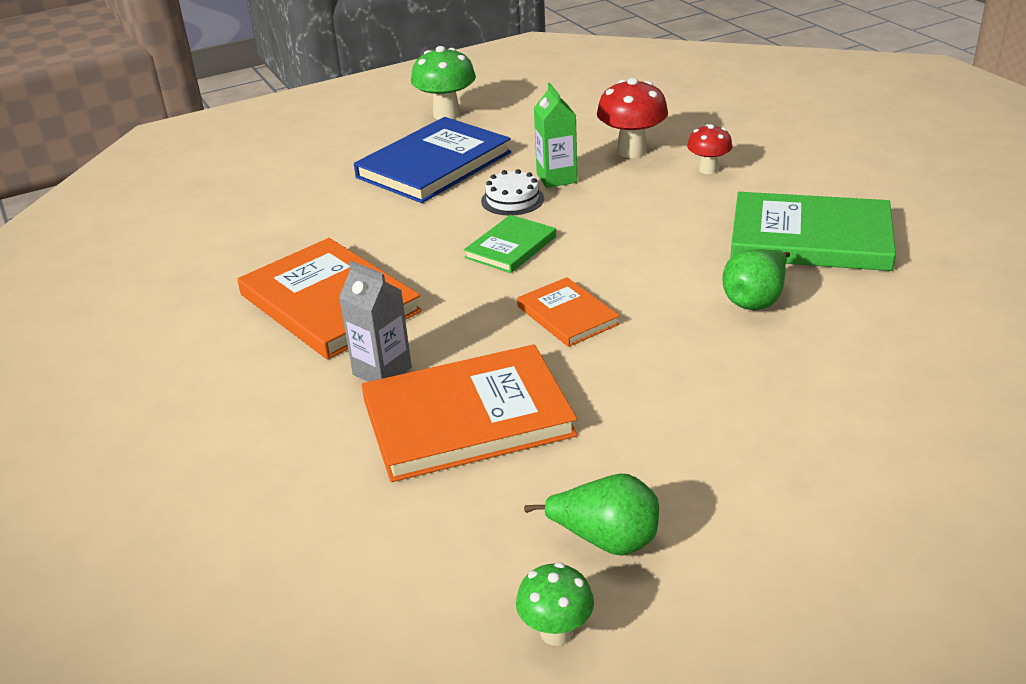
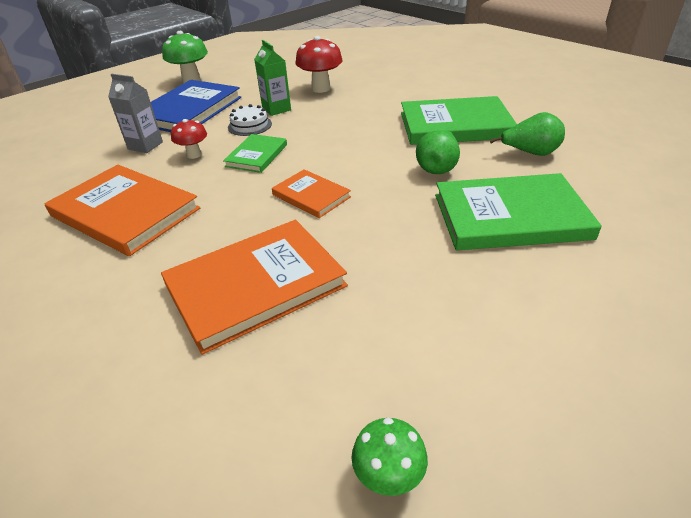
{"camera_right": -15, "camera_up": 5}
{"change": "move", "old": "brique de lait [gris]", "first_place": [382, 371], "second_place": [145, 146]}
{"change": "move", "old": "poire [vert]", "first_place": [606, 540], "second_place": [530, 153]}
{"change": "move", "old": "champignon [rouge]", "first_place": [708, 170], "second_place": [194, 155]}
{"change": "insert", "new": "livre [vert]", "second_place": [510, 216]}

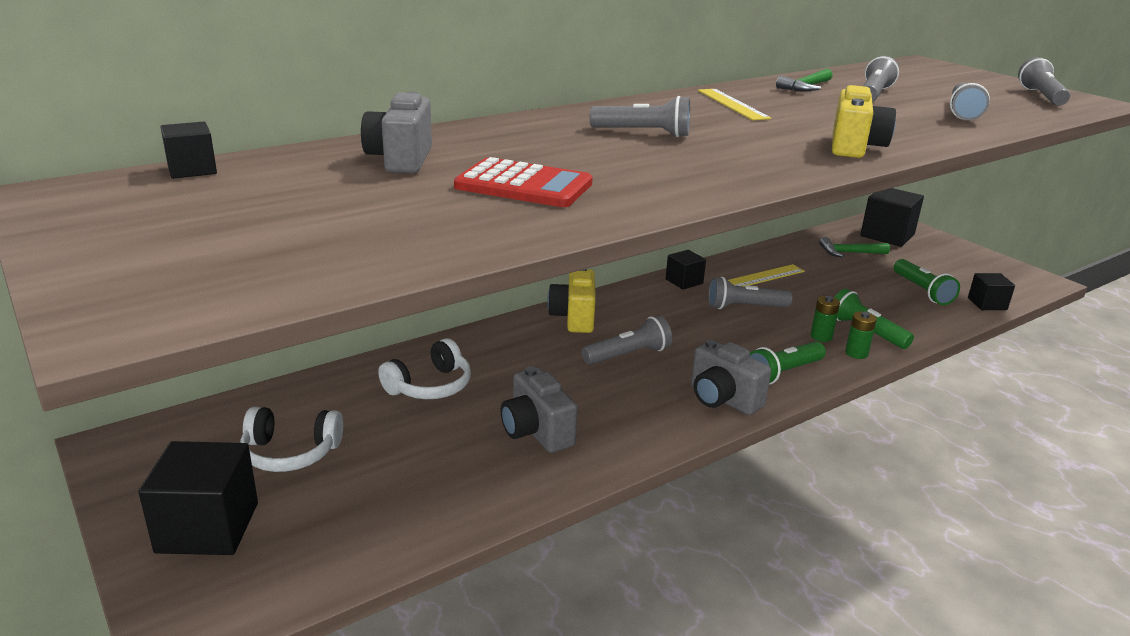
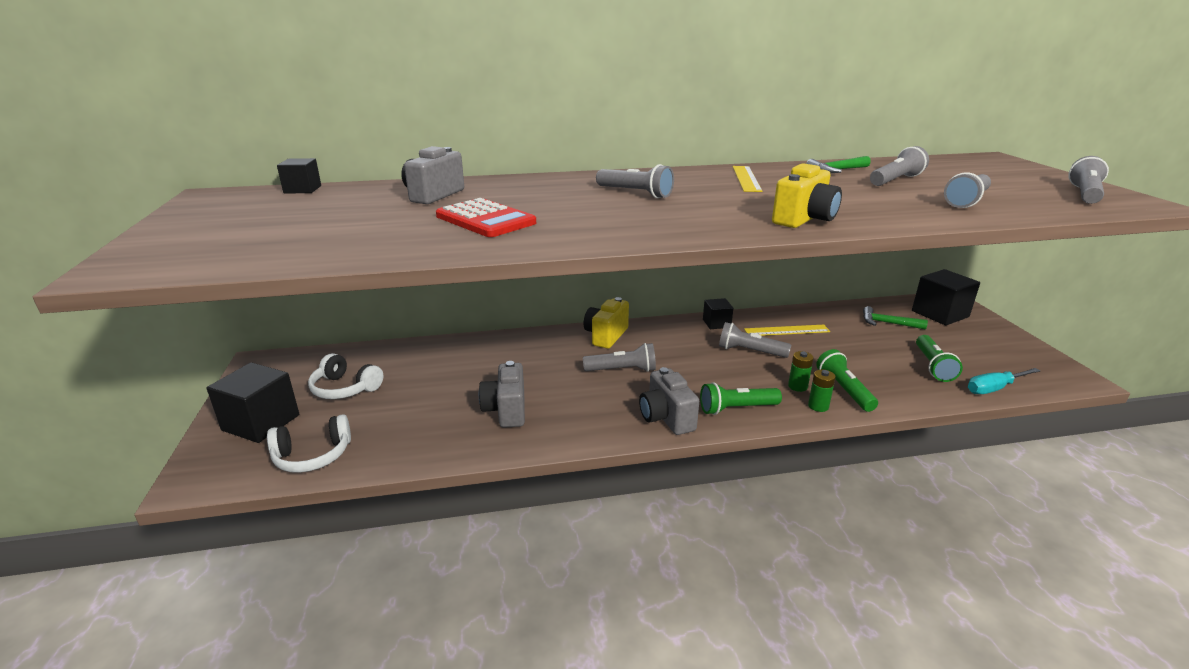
{"camera_right": 25, "camera_up": 0}
{"change": "move", "old": "casque audio [blanc]", "first_place": [430, 386], "second_place": [313, 456]}
{"change": "replace", "old": "cube [noir]", "new": "tournevis [turquoise]", "first_place": [987, 304], "second_place": [993, 389]}

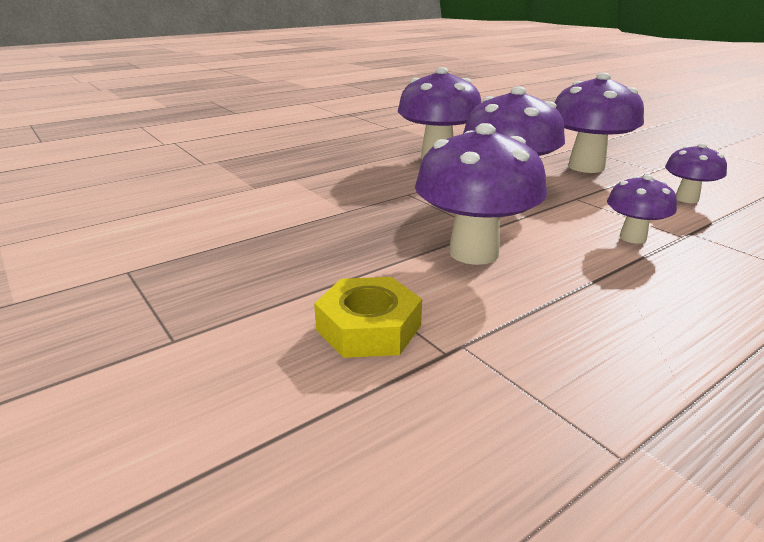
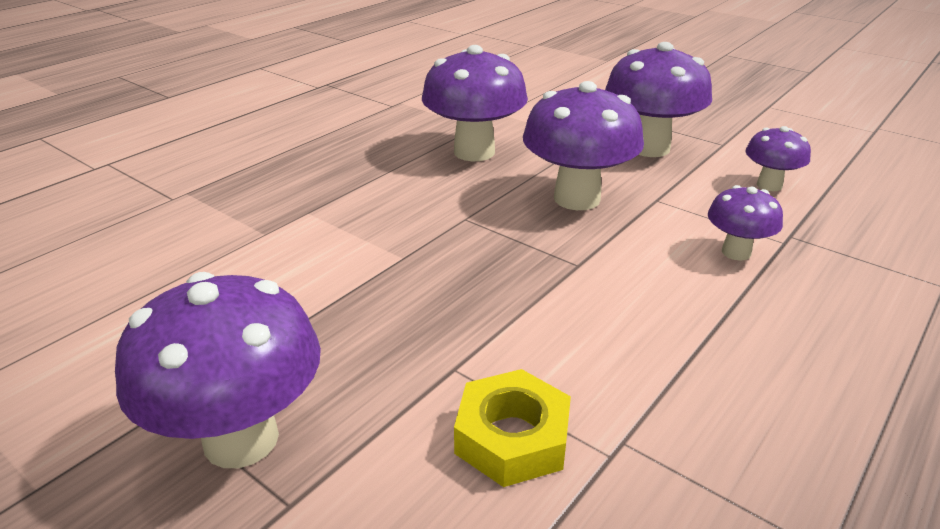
{"camera_right": -15, "camera_up": 5}
{"change": "move", "old": "champignon [violet]", "first_place": [473, 252], "second_place": [241, 439]}

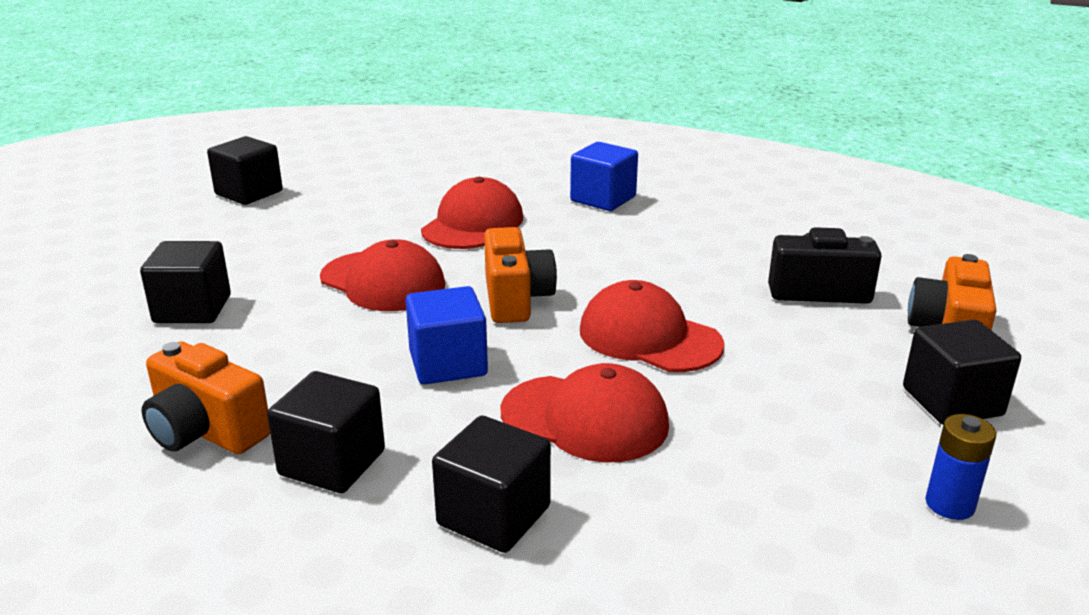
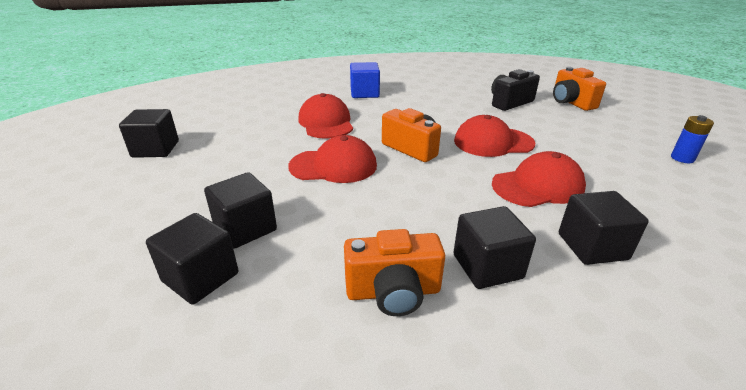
{"camera_right": -40, "camera_up": 5}
{"change": "delete", "old": "cube [bleu]", "first_place": [448, 364]}
{"change": "move", "old": "cube [noir]", "first_place": [952, 402], "second_place": [200, 277]}

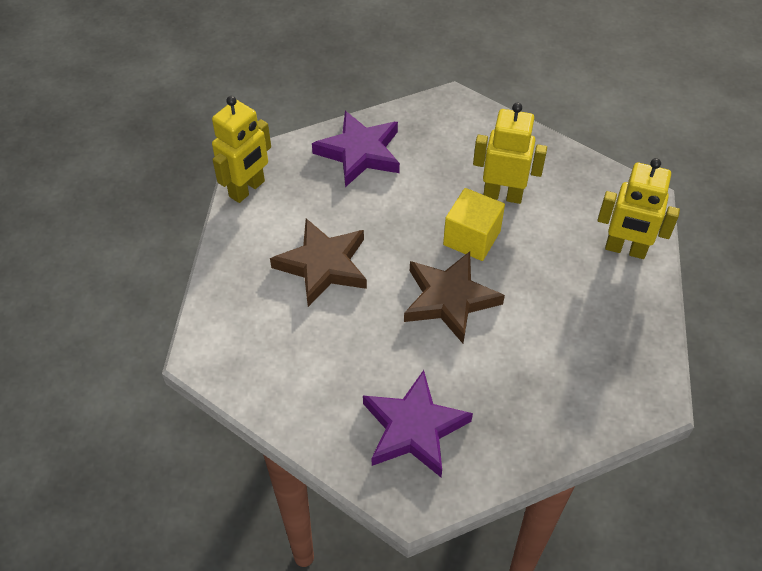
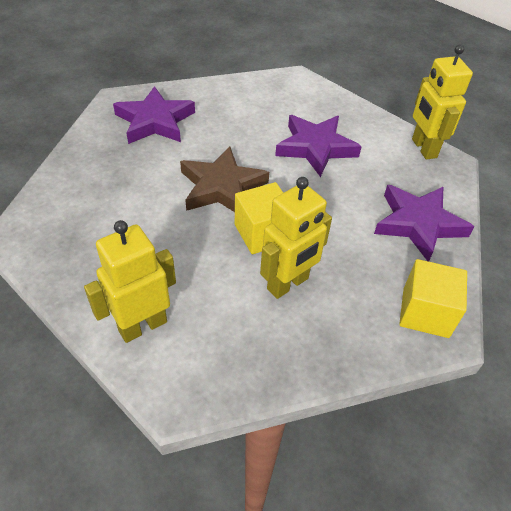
{"camera_right": 125, "camera_up": -5}
{"change": "recolor", "old": "étoile [marron]", "new": "étoile [violet]", "first_place": [323, 265], "second_place": [316, 147]}
{"change": "insert", "new": "cube [jaune]", "second_place": [425, 312]}

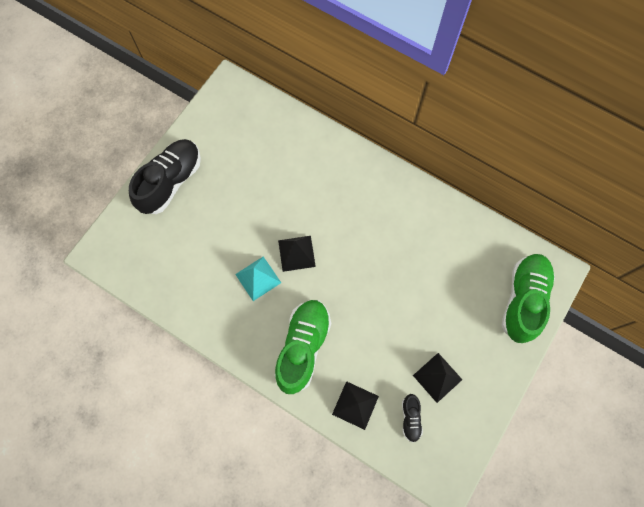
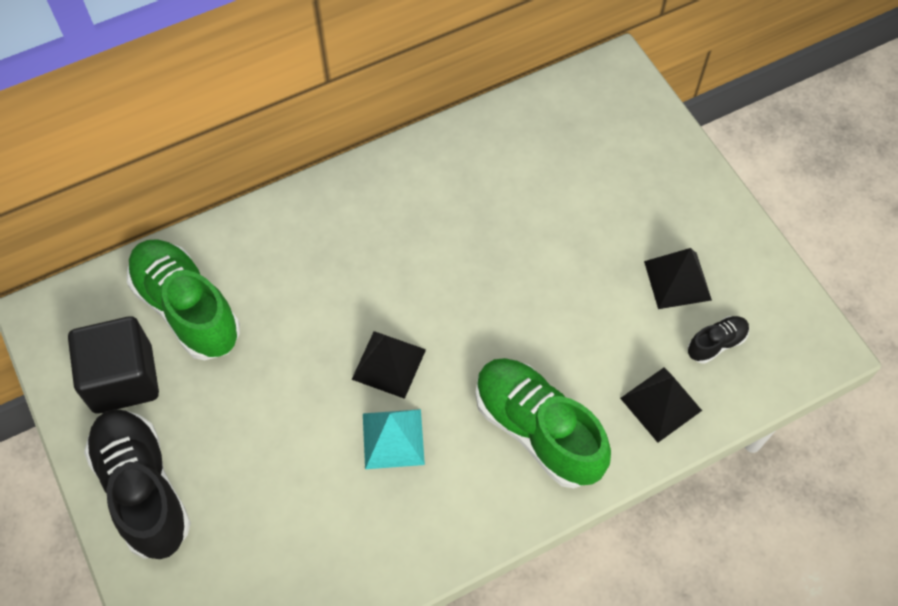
{"camera_right": -60, "camera_up": -10}
{"change": "rotate", "old": "chaussure [noir]", "first_place": [410, 418], "second_place": [716, 343], "degrees": -60}
{"change": "move", "old": "chaussure [vert]", "first_place": [523, 300], "second_place": [187, 309]}
{"change": "insert", "new": "cube [noir]", "second_place": [123, 379]}

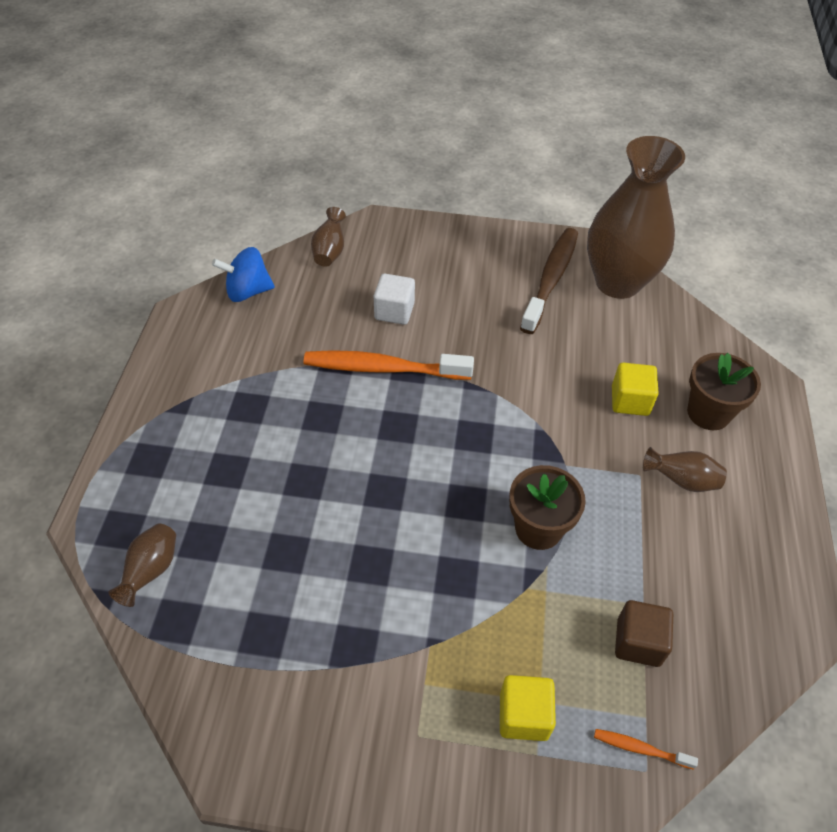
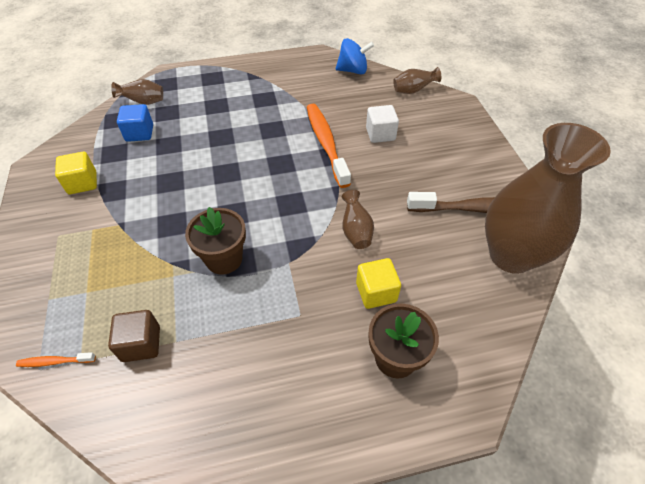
{"camera_right": 70, "camera_up": 0}
{"change": "rotate", "old": "toupie [bleu]", "first_place": [248, 291], "second_place": [353, 70], "degrees": 120}
{"change": "move", "old": "cube [jaune]", "first_place": [523, 715], "second_place": [82, 183]}
{"change": "rotate", "old": "brosse à dents [orange]", "first_place": [640, 748], "second_place": [55, 362], "degrees": -90}
{"change": "move", "old": "vase [marron]", "first_place": [681, 480], "second_place": [356, 231]}
{"change": "insert", "new": "cube [bleu]", "second_place": [139, 133]}

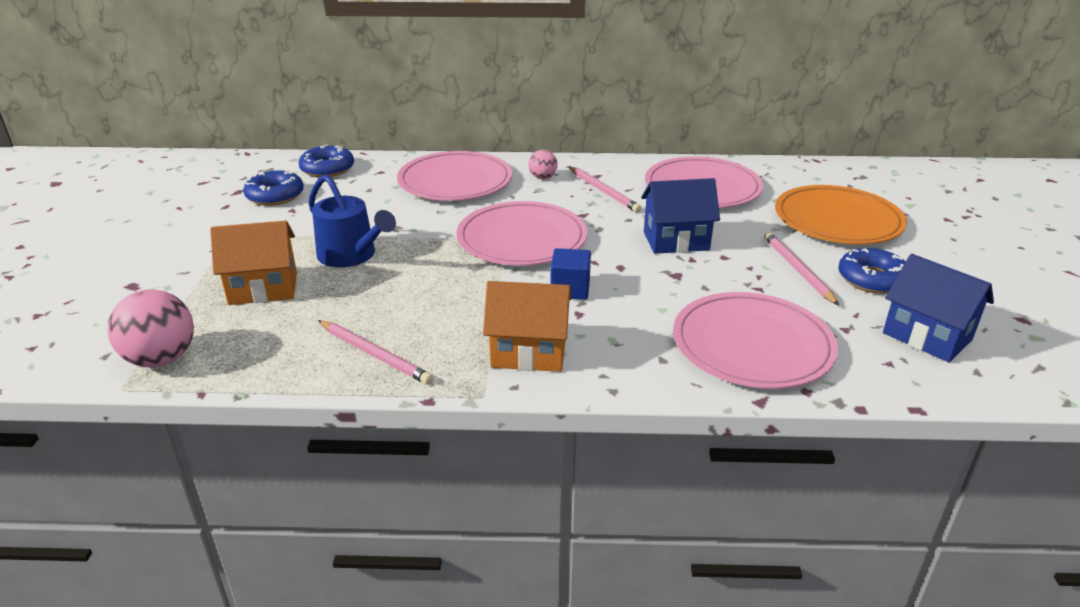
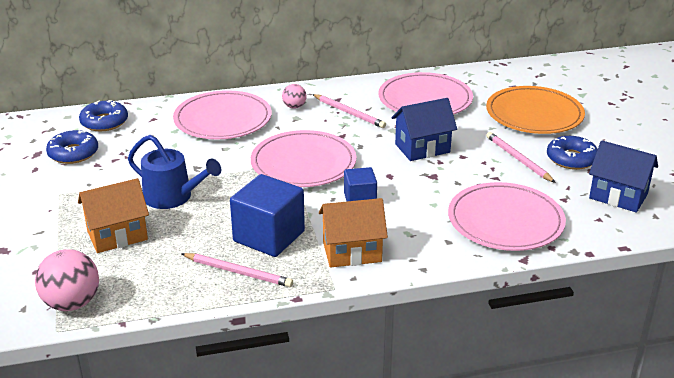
{"camera_right": -15, "camera_up": 0}
{"change": "insert", "new": "cube [bleu]", "second_place": [269, 236]}

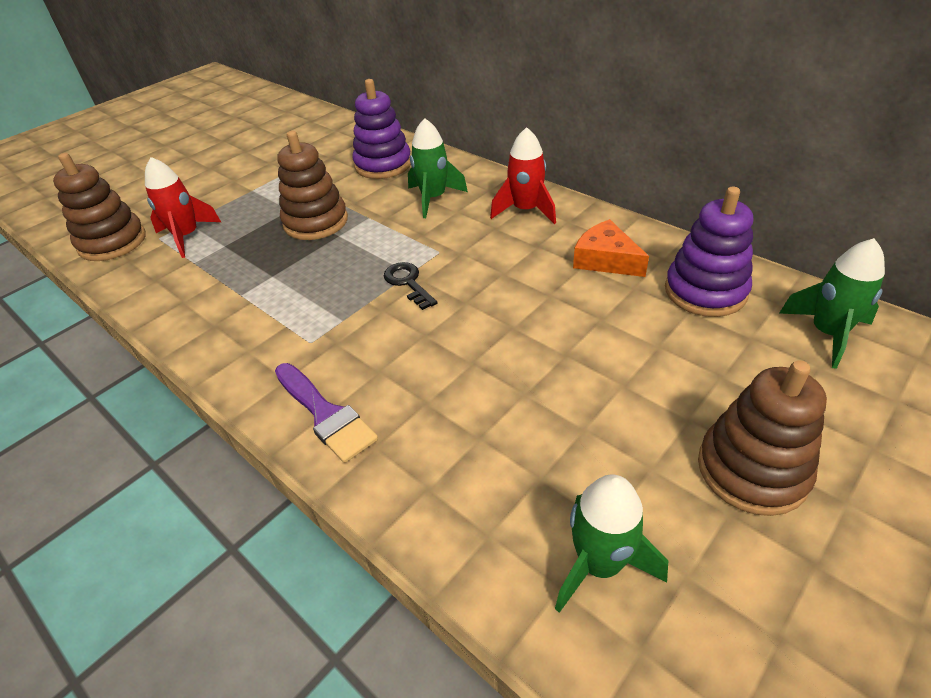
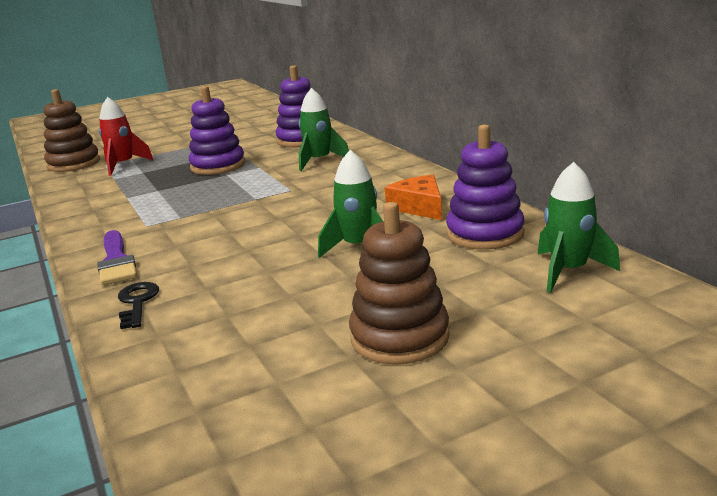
{"camera_right": 20, "camera_up": -20}
{"change": "recolor", "old": "jouet à empiler [marron]", "new": "jouet à empiler [violet]", "first_place": [316, 222], "second_place": [218, 166]}
{"change": "move", "old": "clé [noir]", "first_place": [408, 283], "second_place": [137, 302]}
{"change": "delete", "old": "fusée [rouge]", "first_place": [525, 210]}
{"change": "move", "old": "fusée [vert]", "first_place": [599, 564], "second_place": [359, 247]}

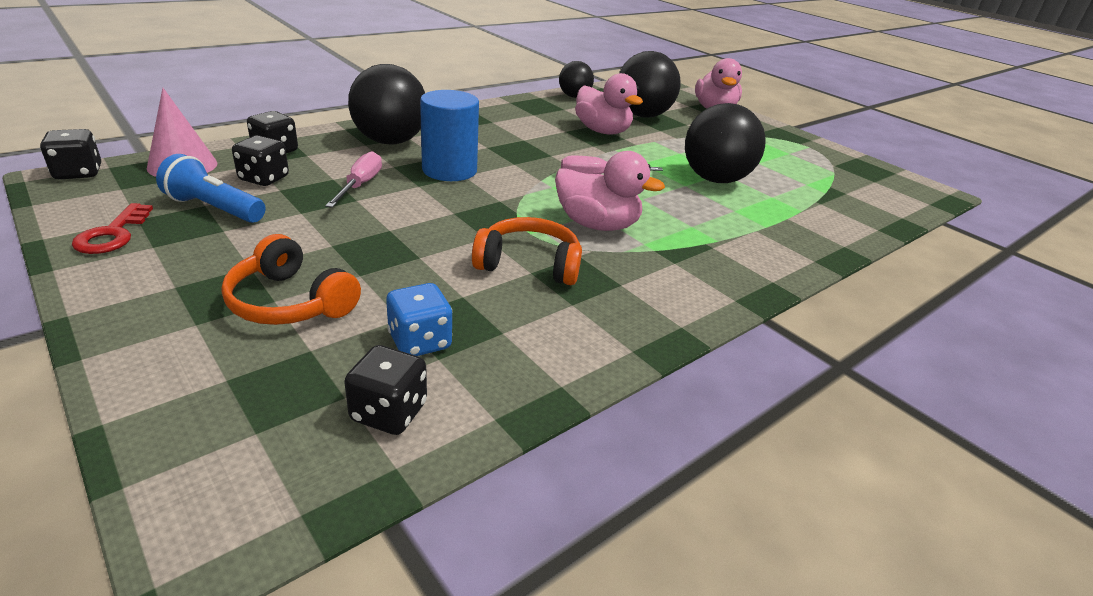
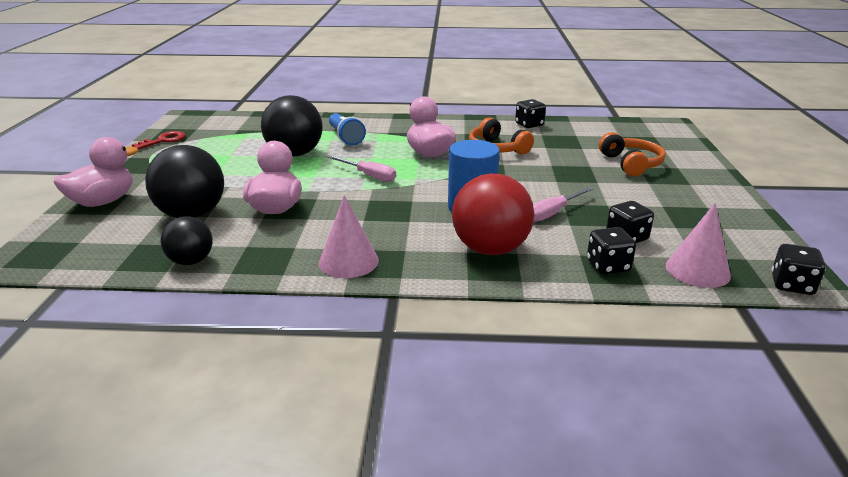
{"camera_right": -135, "camera_up": -5}
{"change": "move", "old": "clé [rouge]", "first_place": [112, 234], "second_place": [164, 140]}
{"change": "move", "old": "lampe de poche [bleu]", "first_place": [214, 209], "second_place": [345, 137]}
{"change": "move", "old": "dé [noir]", "first_place": [389, 412], "second_place": [529, 125]}
{"change": "recolor", "old": "balle [noir]", "new": "balle [rouge]", "first_place": [390, 141], "second_place": [490, 249]}
{"change": "delete", "old": "dé [bleu]", "first_place": [420, 342]}
{"change": "insert", "new": "cône [rose]", "second_place": [348, 261]}

